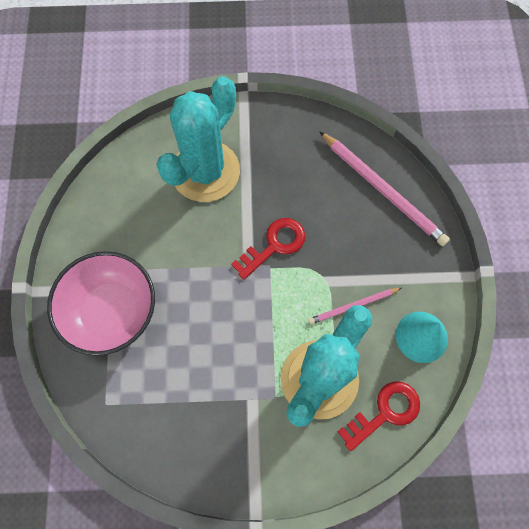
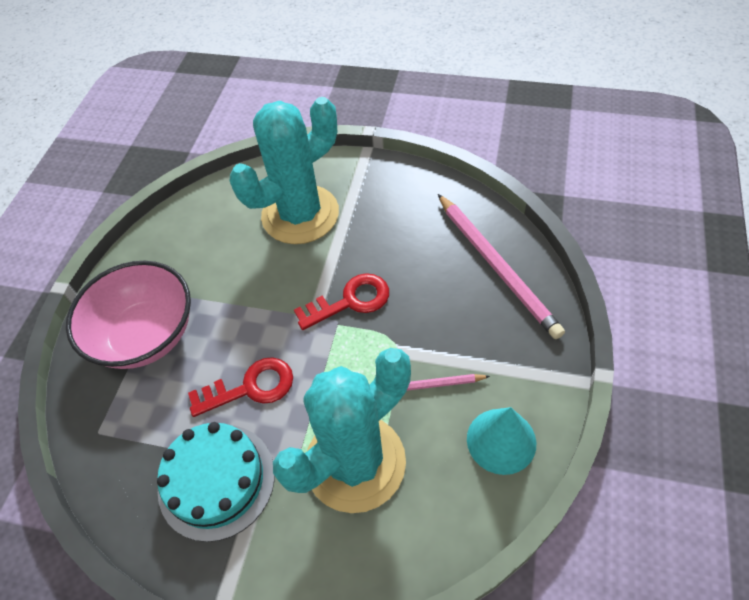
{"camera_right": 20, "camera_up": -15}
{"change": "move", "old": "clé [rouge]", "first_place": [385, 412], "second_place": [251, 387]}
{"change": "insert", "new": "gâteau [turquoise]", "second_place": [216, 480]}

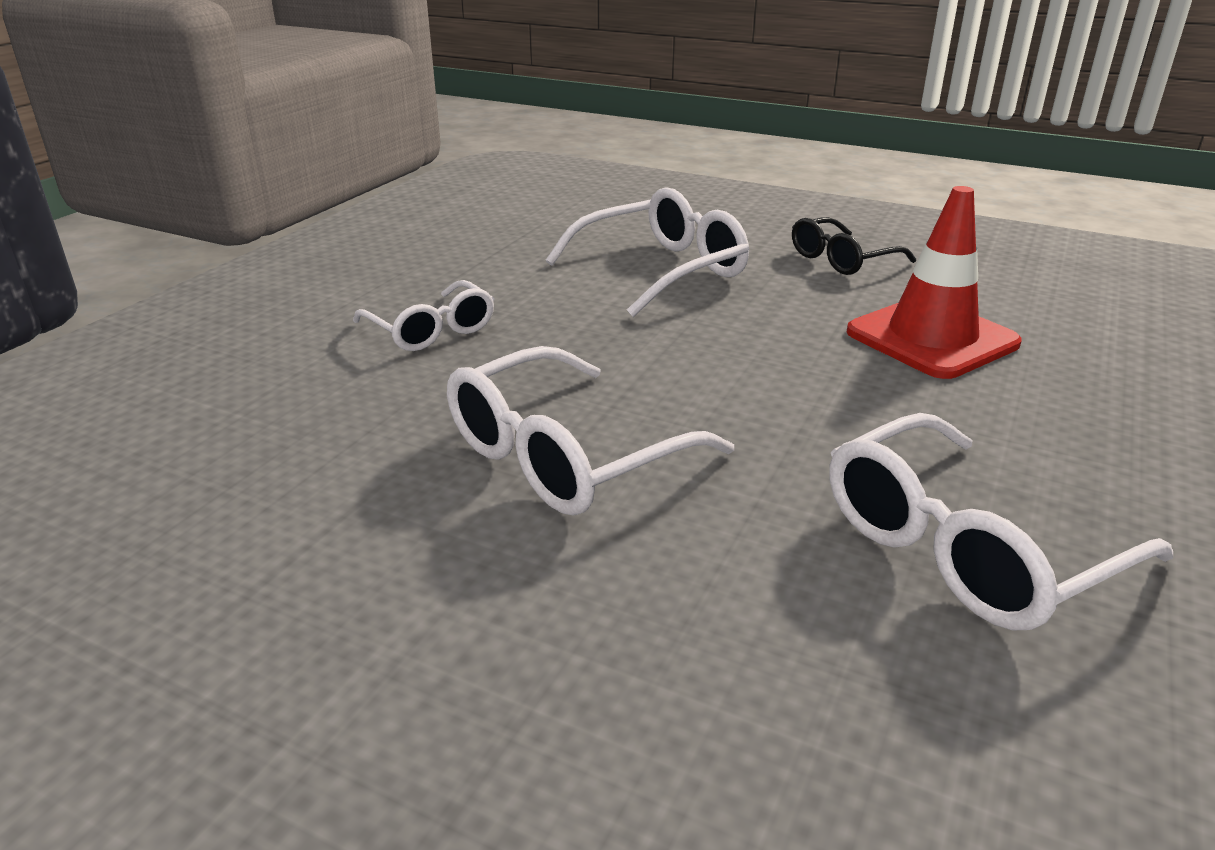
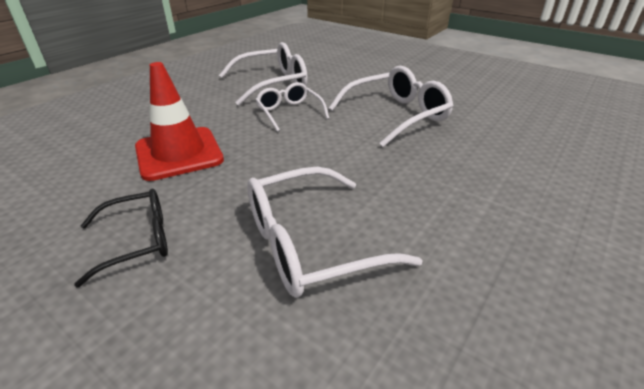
{"camera_right": -170, "camera_up": 5}
{"change": "move", "old": "lunettes [blanc]", "first_place": [431, 330], "second_place": [289, 112]}

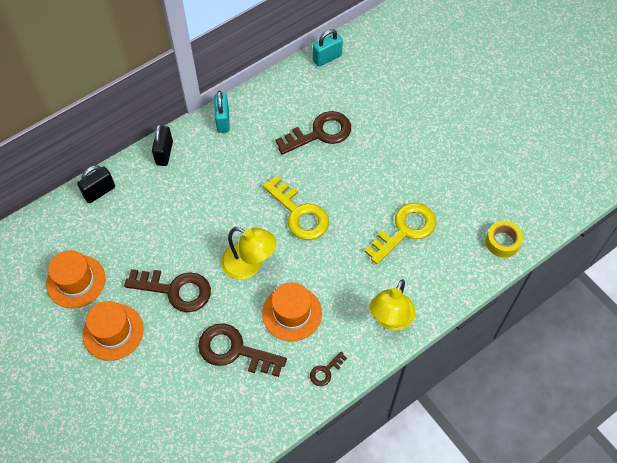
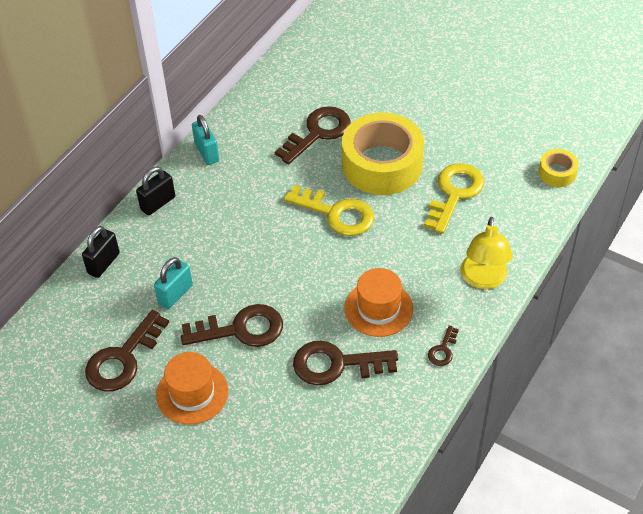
{"camera_right": -20, "camera_up": -10}
{"change": "replace", "old": "chapeau [orange]", "new": "clé [marron]", "first_place": [76, 281], "second_place": [123, 359]}
{"change": "rotate", "old": "cadenas [noir]", "first_place": [164, 153], "second_place": [158, 203], "degrees": 60}
{"change": "delete", "old": "lampe [jaune]", "first_place": [249, 265]}
{"change": "move", "old": "cadenas [turquoise]", "first_place": [327, 58], "second_place": [175, 294]}
{"change": "insert", "new": "ruban adhésif [jaune]", "second_place": [382, 164]}

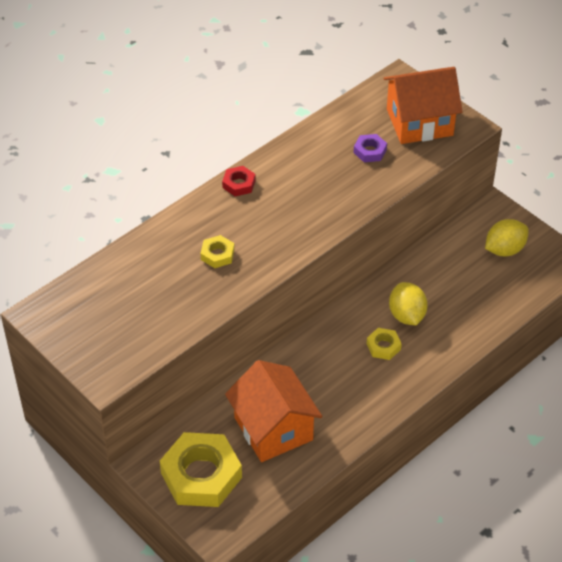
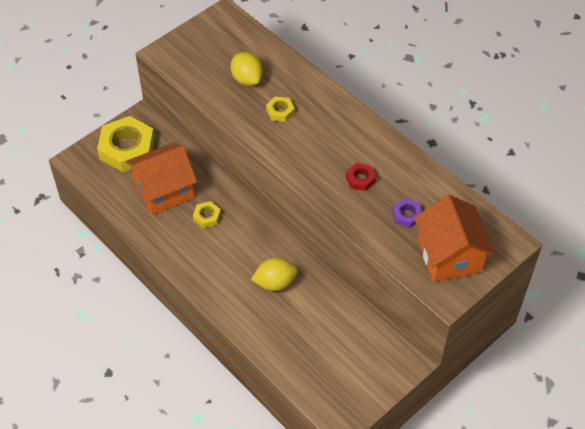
{"camera_right": 90, "camera_up": 5}
{"change": "move", "old": "écrou [rouge]", "first_place": [239, 184], "second_place": [360, 179]}
{"change": "move", "old": "écrou [jaune]", "first_place": [383, 346], "second_place": [207, 217]}
{"change": "move", "old": "citron [jaune]", "first_place": [504, 250], "second_place": [247, 79]}

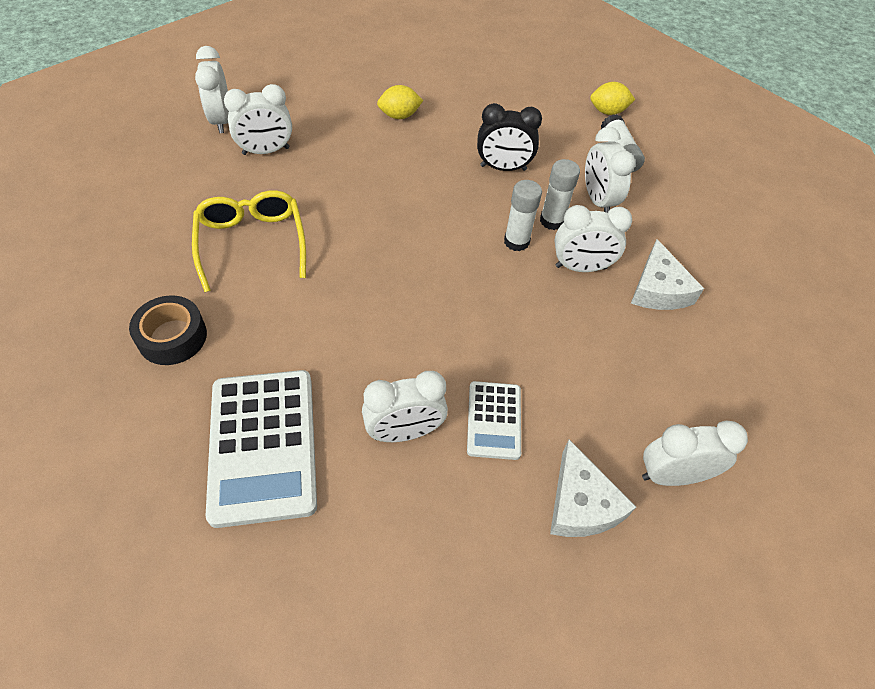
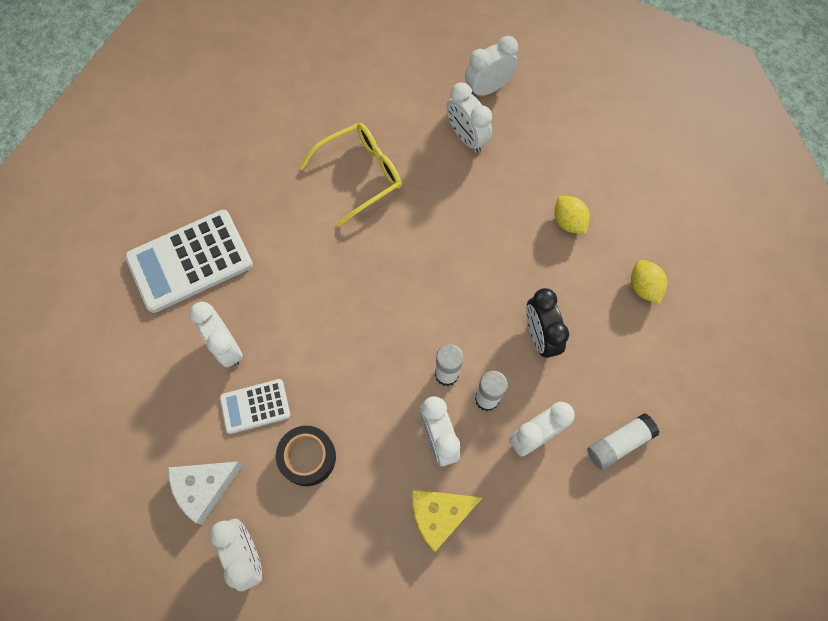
{"camera_right": 75, "camera_up": 15}
{"change": "move", "old": "ruban adhésif [noir]", "first_place": [172, 337], "second_place": [307, 457]}
{"change": "move", "old": "citron [jaune]", "first_place": [608, 112], "second_place": [643, 287]}
{"change": "recolor", "old": "fromage [blanc]", "new": "fromage [jaune]", "first_place": [658, 289], "second_place": [439, 515]}

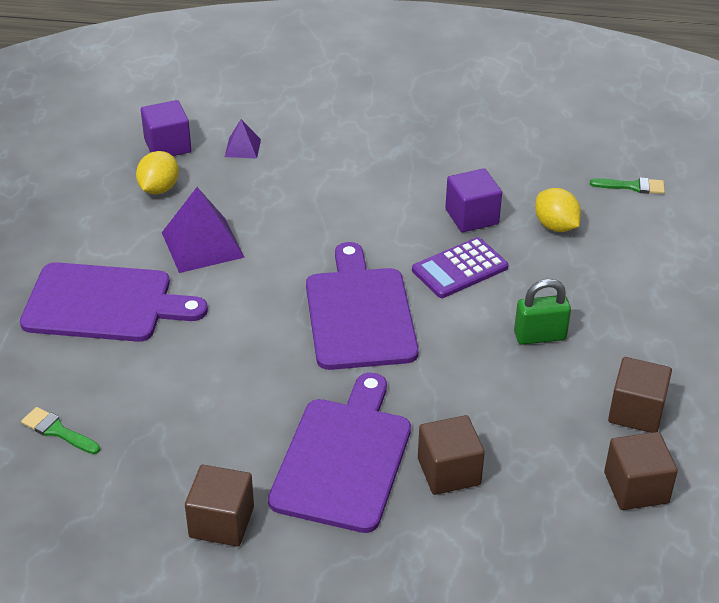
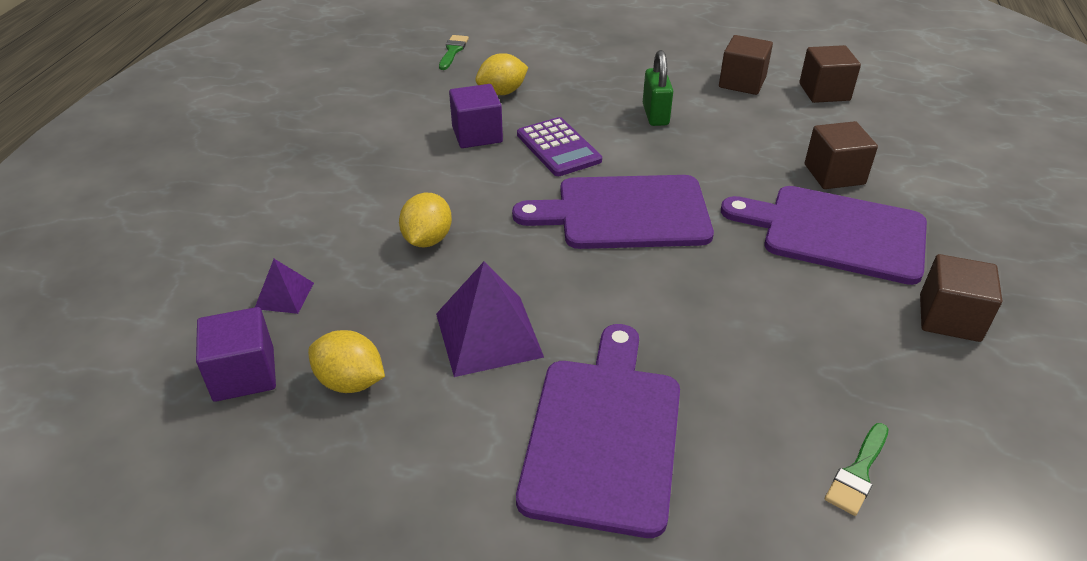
{"camera_right": -85, "camera_up": 0}
{"change": "insert", "new": "citron [jaune]", "second_place": [427, 239]}

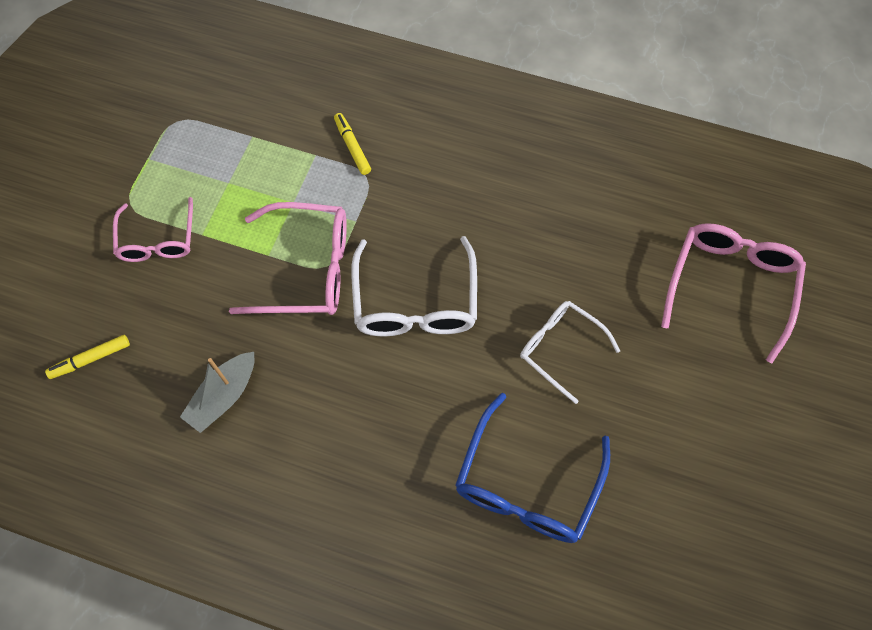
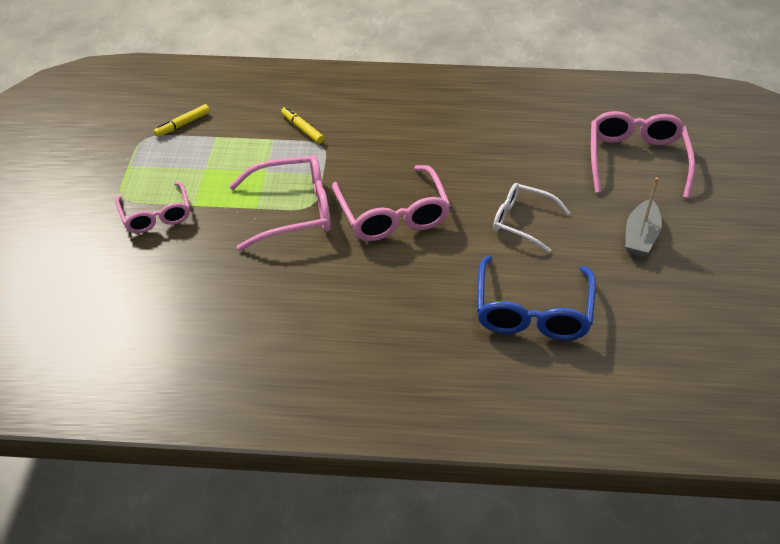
{"camera_right": -15, "camera_up": -20}
{"change": "move", "old": "feutre [jaune]", "first_place": [90, 359], "second_place": [183, 124]}
{"change": "move", "old": "bateau [gris]", "first_place": [224, 396], "second_place": [640, 236]}
{"change": "recolor", "old": "lunettes [blanc]", "new": "lunettes [rose]", "first_place": [415, 302], "second_place": [393, 215]}

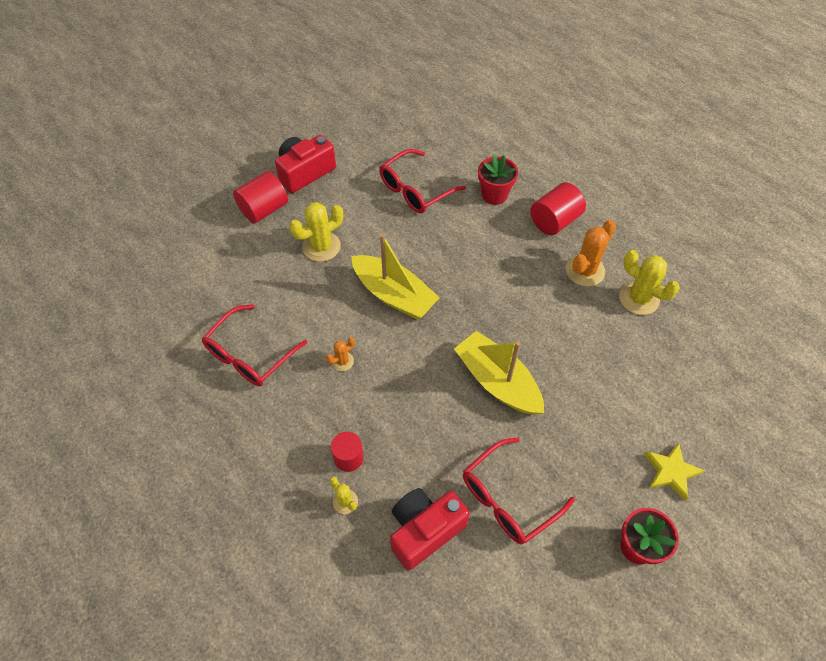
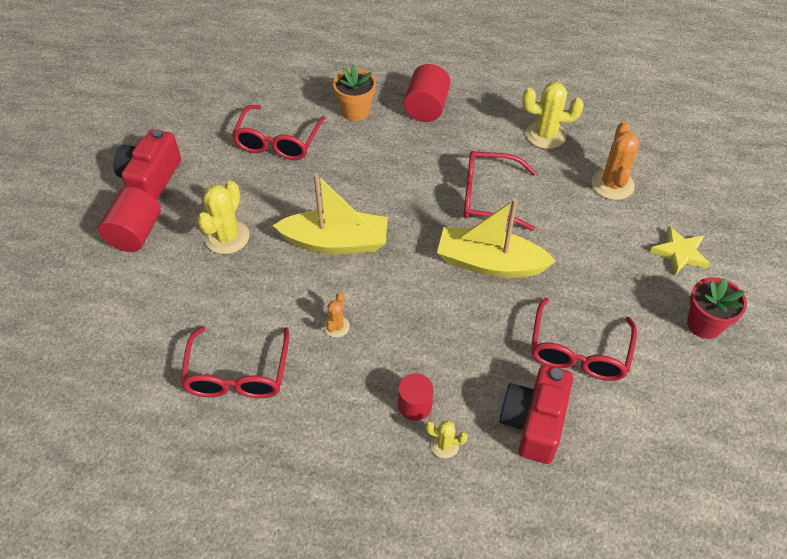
{"camera_right": -35, "camera_up": -5}
{"change": "recolor", "old": "pot de fleurs [rouge]", "new": "pot de fleurs [orange]", "first_place": [494, 195], "second_place": [355, 111]}
{"change": "move", "old": "cactus [orange]", "first_place": [585, 271], "second_place": [612, 184]}
{"change": "insert", "new": "lunettes [rouge]", "second_place": [488, 197]}

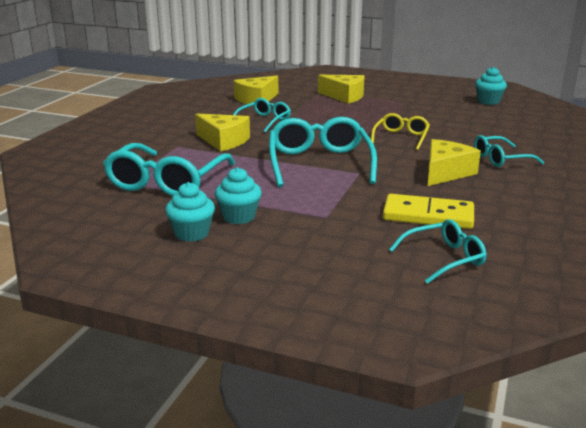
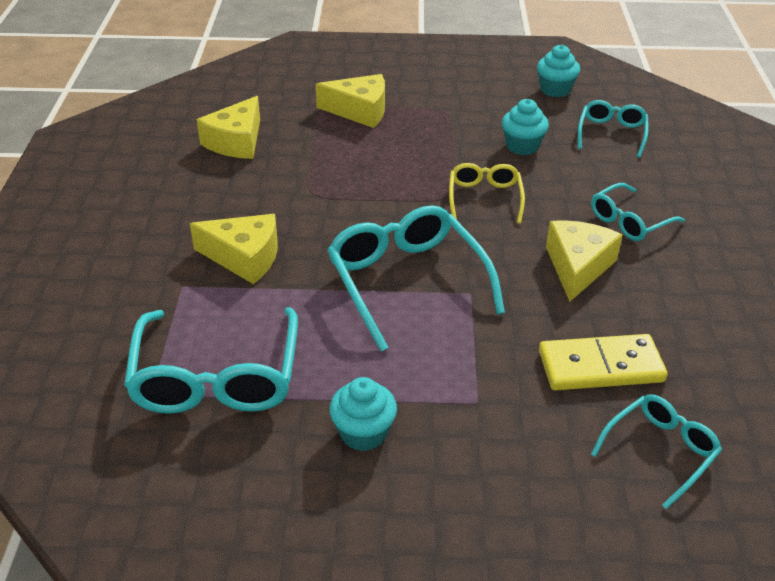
{"camera_right": -20, "camera_up": 15}
{"change": "move", "old": "muffin [turquoise]", "first_place": [192, 233], "second_place": [522, 146]}
{"change": "move", "old": "lunettes [turquoise]", "first_place": [264, 121], "second_place": [611, 134]}

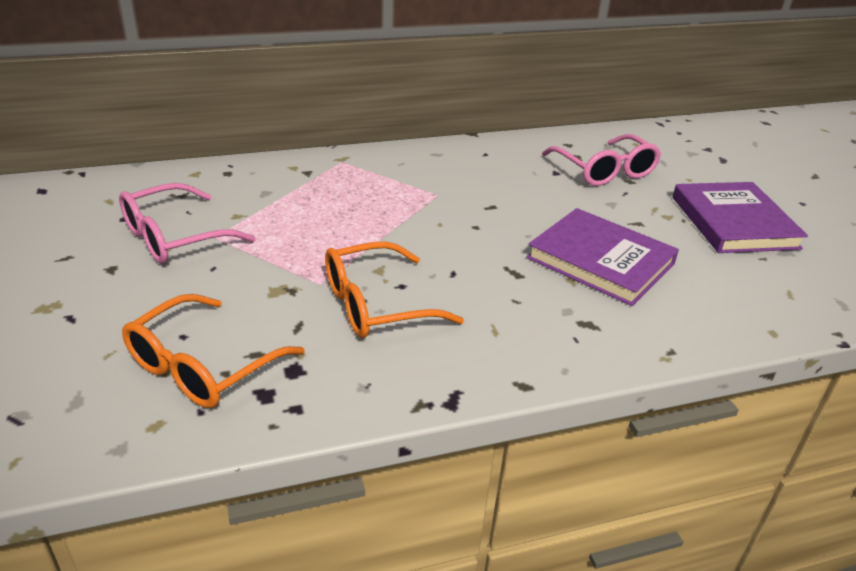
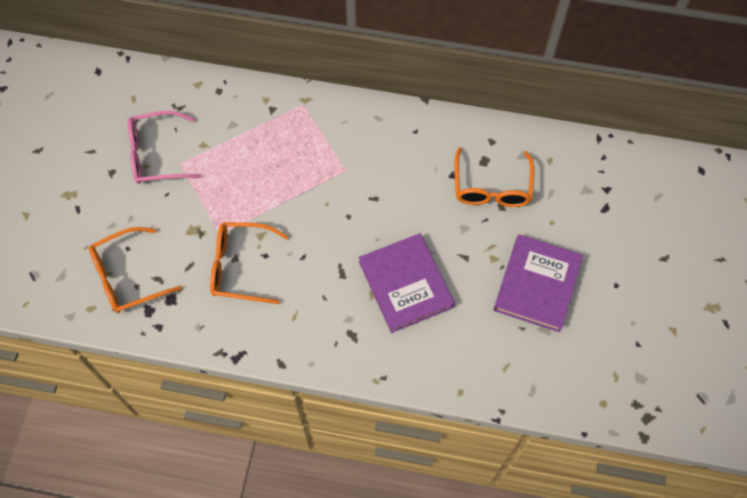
{"camera_right": 30, "camera_up": 30}
{"change": "recolor", "old": "lunettes [rose]", "new": "lunettes [orange]", "first_place": [604, 171], "second_place": [492, 187]}

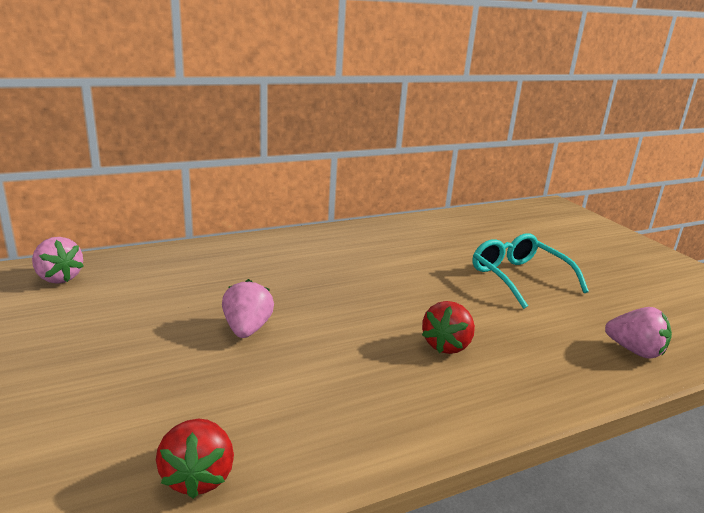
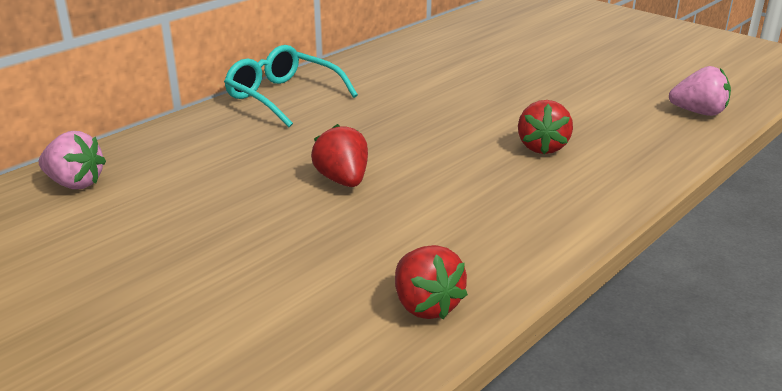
{"camera_right": -20, "camera_up": 5}
{"change": "recolor", "old": "fraise [rose]", "new": "fraise [rouge]", "first_place": [247, 329], "second_place": [343, 180]}
{"change": "move", "old": "lunettes [turquoise]", "first_place": [519, 278], "second_place": [283, 97]}

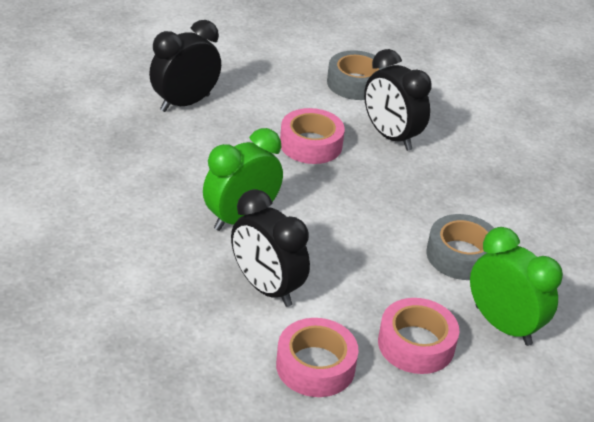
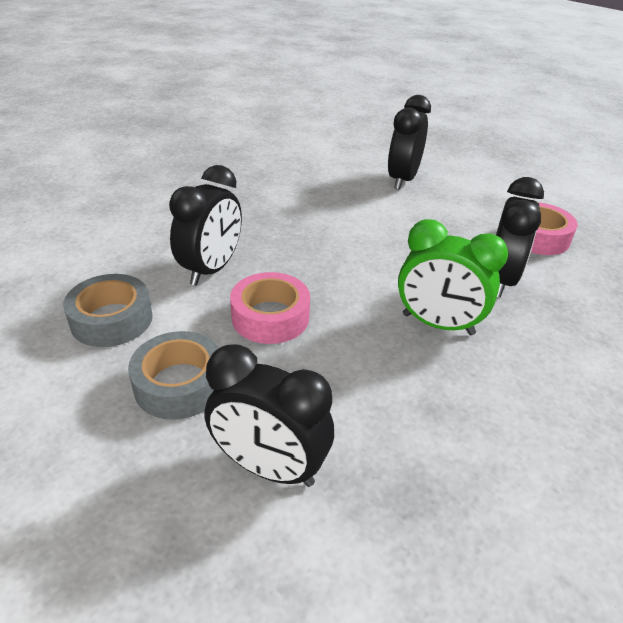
{"camera_right": -115, "camera_up": 0}
{"change": "delete", "old": "ruban adhésif [rose]", "first_place": [416, 344]}
{"change": "move", "old": "ruban adhésif [gris]", "first_place": [461, 255], "second_place": [179, 384]}
{"change": "recolor", "old": "réveil [vert]", "new": "réveil [noir]", "first_place": [503, 325], "second_place": [402, 180]}

